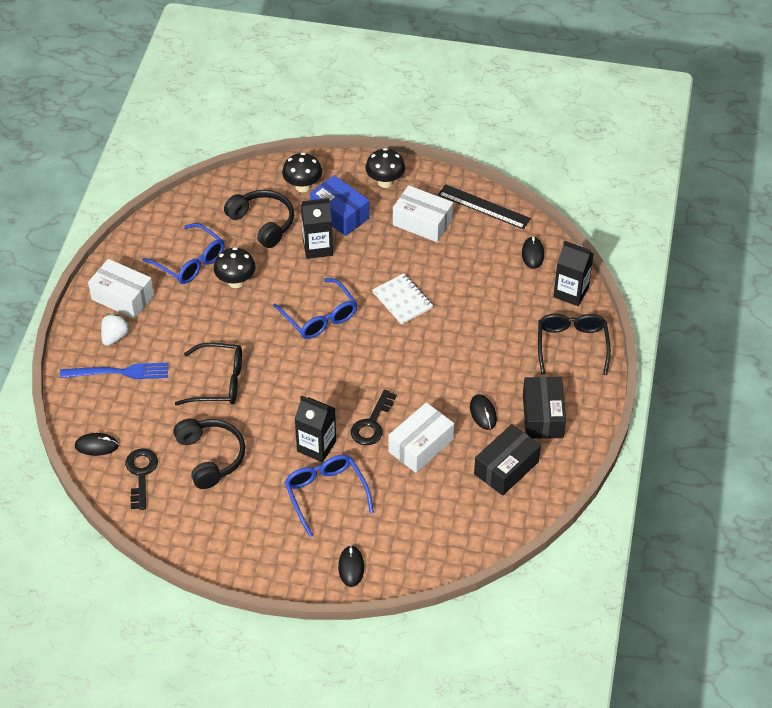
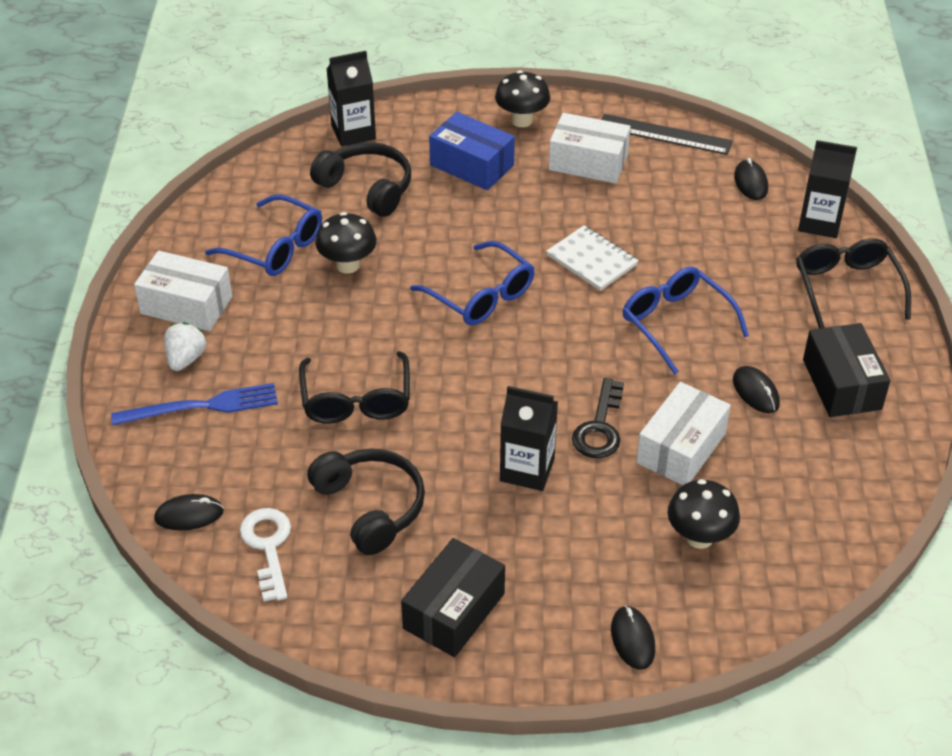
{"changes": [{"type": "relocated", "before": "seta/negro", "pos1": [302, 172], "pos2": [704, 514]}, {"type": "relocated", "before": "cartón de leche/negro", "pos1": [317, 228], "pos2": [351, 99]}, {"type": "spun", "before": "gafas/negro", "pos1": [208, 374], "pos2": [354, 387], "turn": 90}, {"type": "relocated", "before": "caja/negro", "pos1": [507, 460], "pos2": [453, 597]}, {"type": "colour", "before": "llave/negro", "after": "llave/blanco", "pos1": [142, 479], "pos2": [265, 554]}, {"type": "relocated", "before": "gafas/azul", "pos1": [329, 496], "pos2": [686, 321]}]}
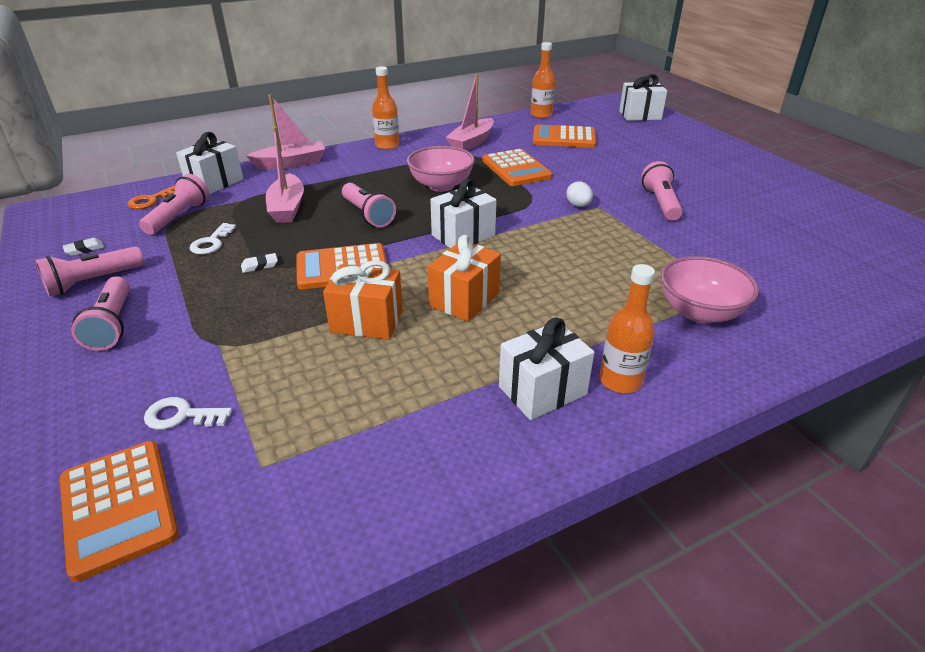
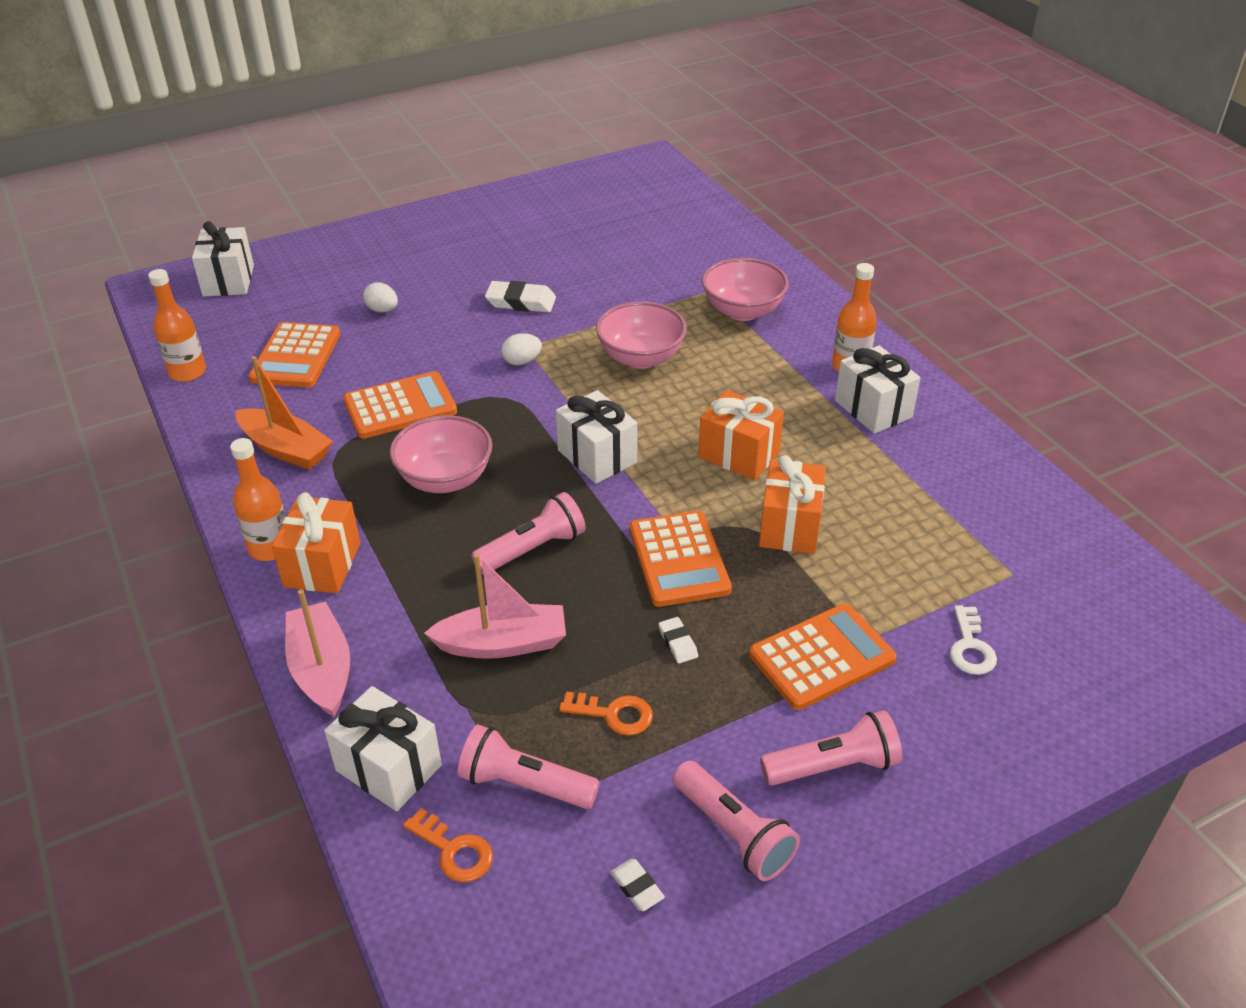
{"changes": [{"type": "colour", "before": "barco/rosa", "after": "barco/naranja", "pos1": [469, 112], "pos2": [284, 413]}, {"type": "exchanged", "before": "lámpara de mano/rosa", "after": "goma de borrar/blanco", "pos1": [662, 191], "pos2": [520, 297]}, {"type": "colour", "before": "llave/blanco", "after": "llave/naranja", "pos1": [212, 238], "pos2": [606, 713]}, {"type": "relocated", "before": "calculadora/naranja", "pos1": [119, 511], "pos2": [823, 656]}, {"type": "appeared", "after": "huevo/blanco", "pos2": [380, 297]}, {"type": "appeared", "after": "cuenco/rosa", "pos2": [641, 335]}, {"type": "appeared", "after": "regalo/naranja", "pos2": [316, 542]}]}
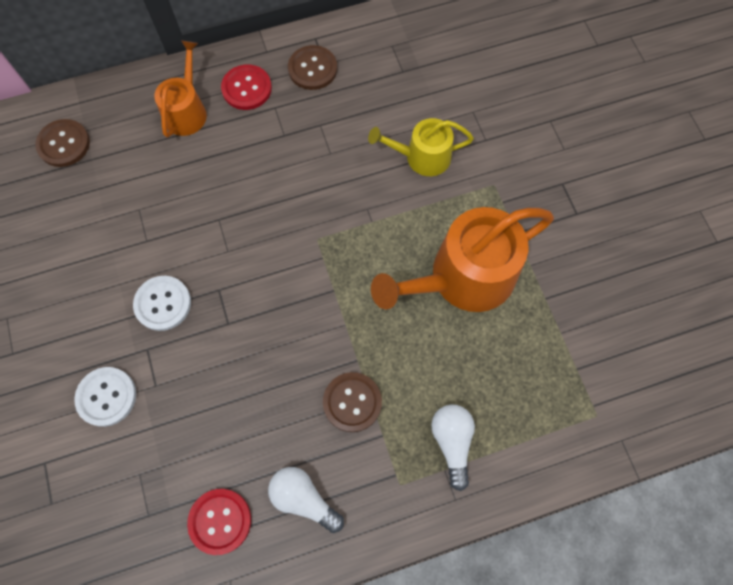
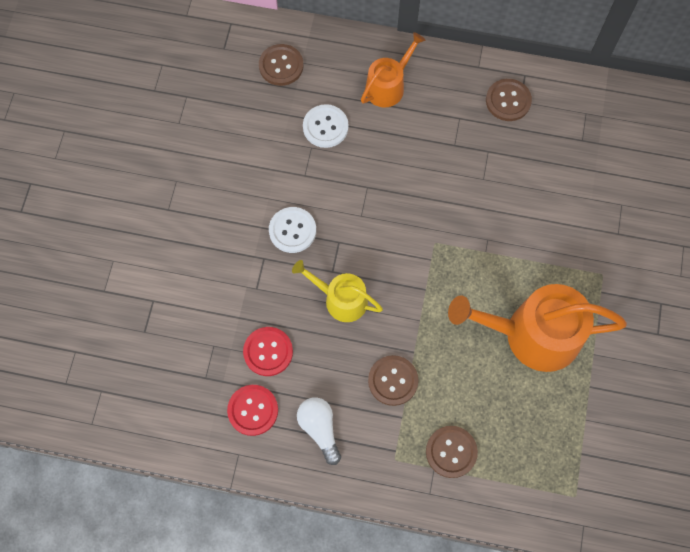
{"changes": [{"type": "relocated", "before": "botón/rojo", "pos1": [246, 87], "pos2": [268, 351]}, {"type": "relocated", "before": "regadera/amarillo", "pos1": [421, 147], "pos2": [337, 291]}, {"type": "relocated", "before": "botón/blanco", "pos1": [105, 397], "pos2": [326, 126]}, {"type": "exchanged", "before": "bombilla/blanco", "after": "botón/marrón", "pos1": [453, 448], "pos2": [452, 452]}]}
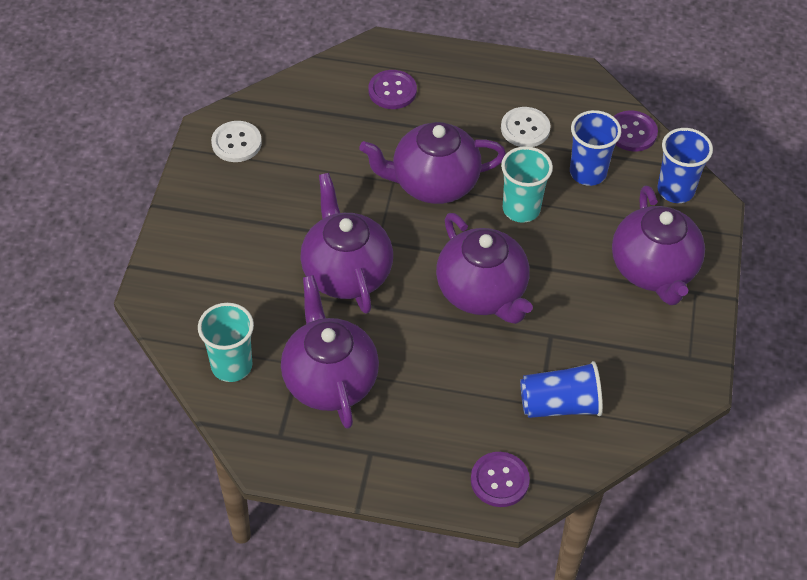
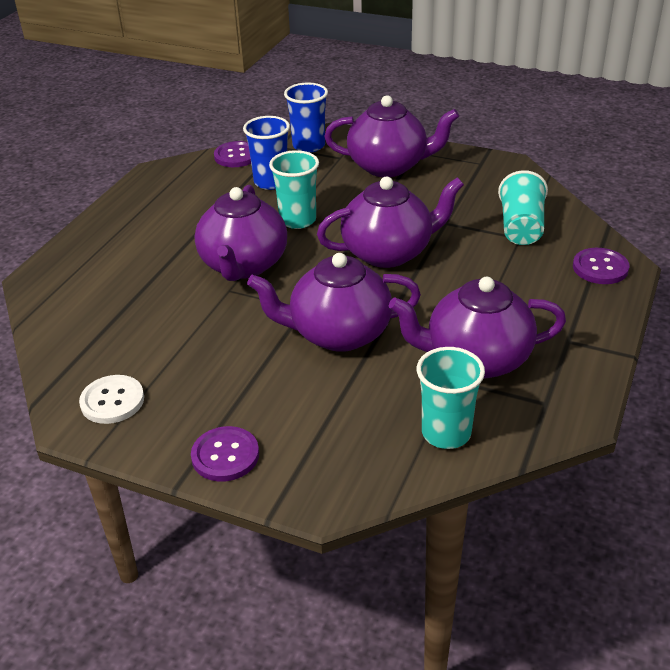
{"changes": [{"type": "relocated", "before": "botón/morado", "pos1": [393, 89], "pos2": [225, 454]}, {"type": "missing", "before": "botón/blanco", "pos1": [526, 127]}, {"type": "colour", "before": "vaso/azul", "after": "vaso/turquesa", "pos1": [561, 389], "pos2": [523, 207]}]}
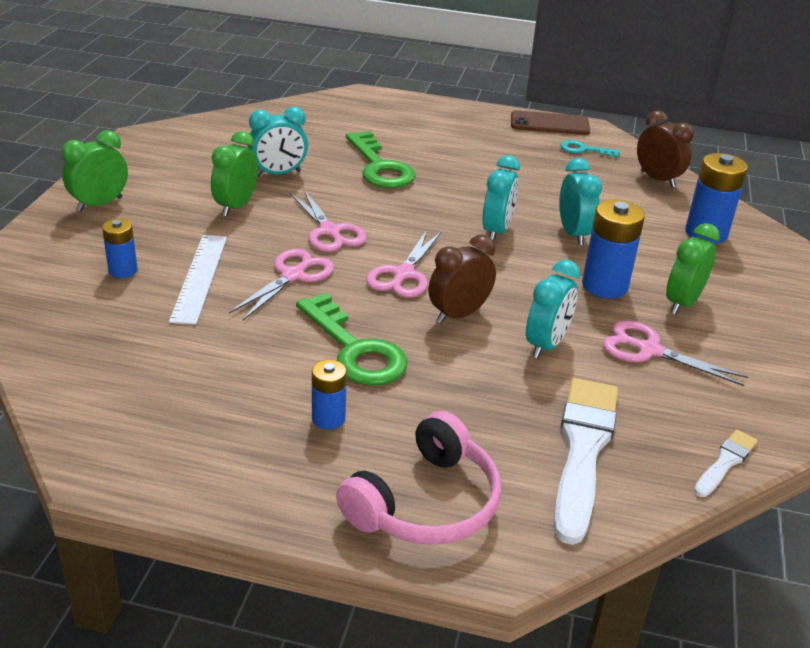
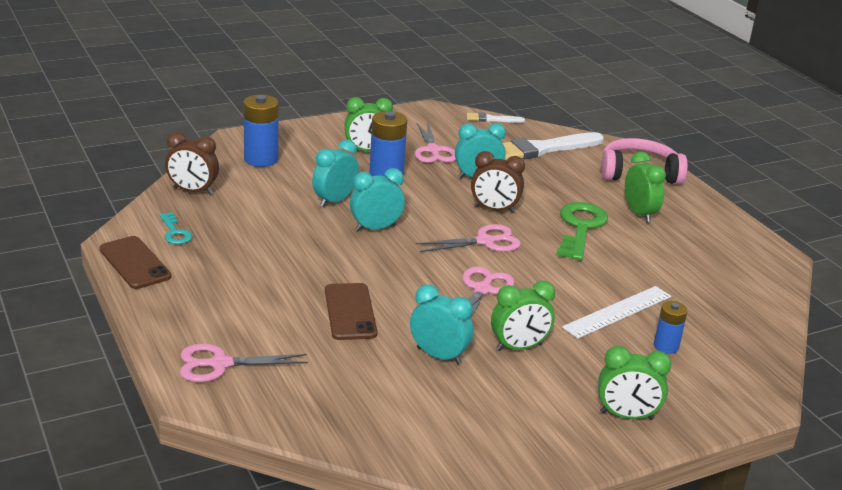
{"changes": [{"type": "spun", "before": "despertador/marrón", "pos1": [665, 149], "pos2": [192, 163], "turn": -90}, {"type": "exchanged", "before": "llave/verde", "after": "móvil/marrón", "pos1": [381, 159], "pos2": [351, 311]}, {"type": "relocated", "before": "tijeras/rosa", "pos1": [281, 284], "pos2": [244, 363]}, {"type": "exchanged", "before": "pila/azul", "after": "despertador/verde", "pos1": [329, 395], "pos2": [645, 187]}]}
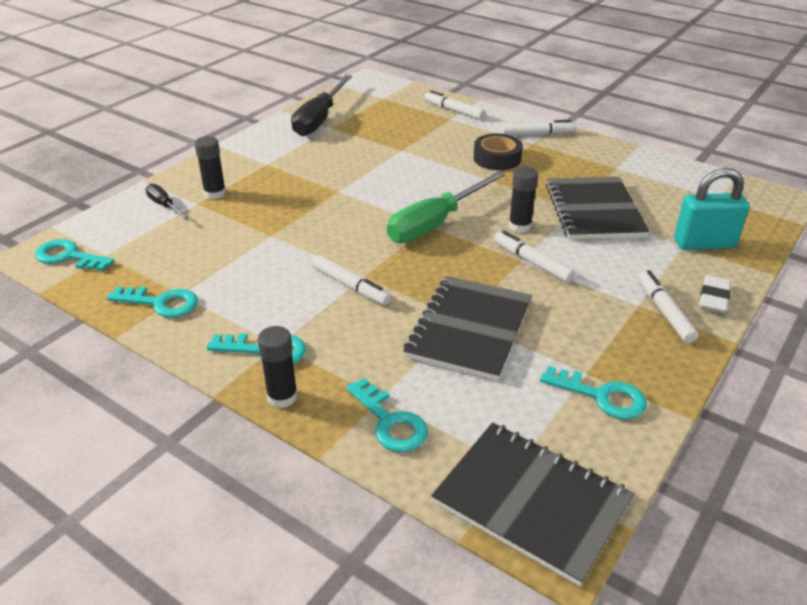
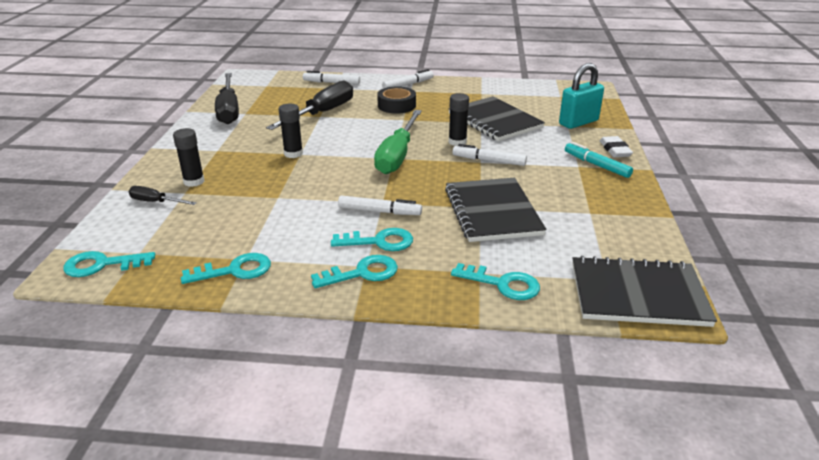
{"changes": [{"type": "colour", "before": "rotulador/blanco", "after": "rotulador/turquesa", "pos1": [668, 306], "pos2": [599, 160]}, {"type": "relocated", "before": "barra de pegamento/negro", "pos1": [278, 367], "pos2": [291, 131]}, {"type": "relocated", "before": "llave/turquesa", "pos1": [593, 393], "pos2": [372, 239]}, {"type": "appeared", "after": "destornillador/negro", "pos2": [309, 105]}]}
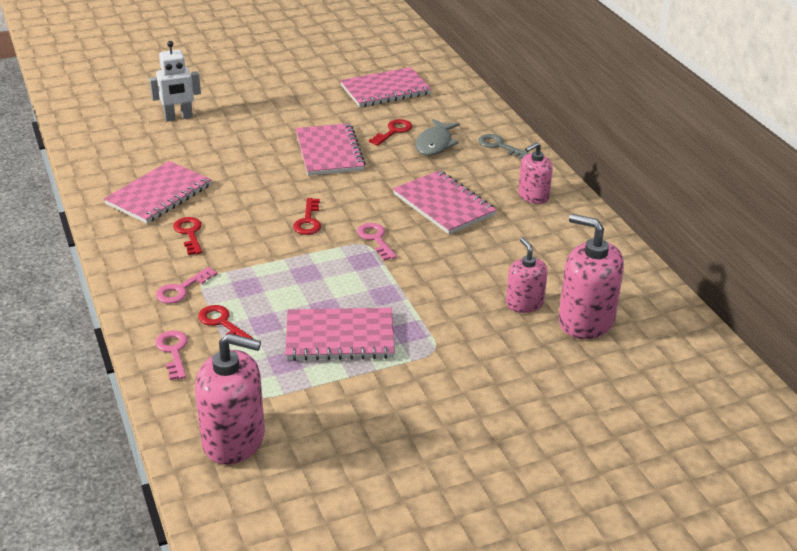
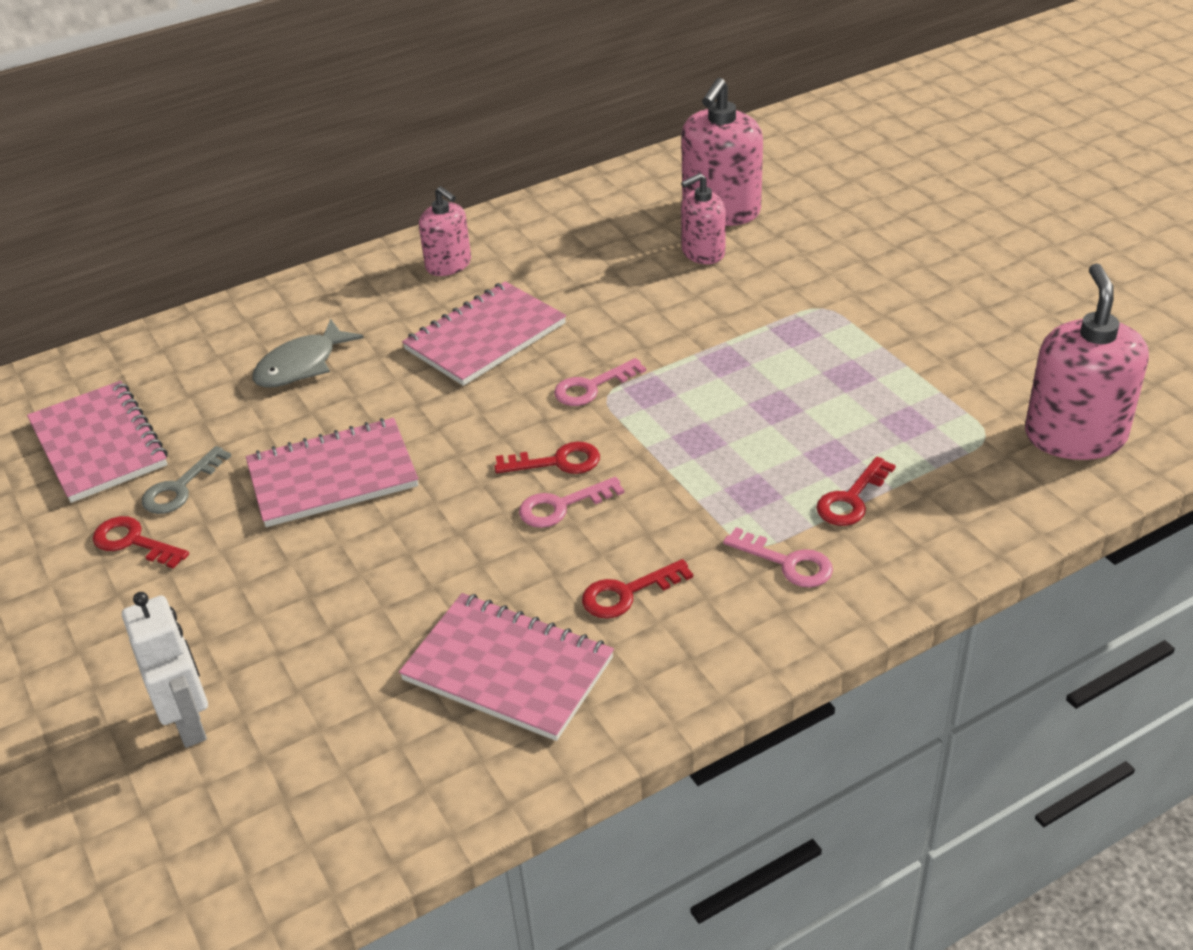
{"changes": [{"type": "relocated", "before": "llave/rojo", "pos1": [390, 132], "pos2": [141, 542]}, {"type": "spun", "before": "pez/gris", "pos1": [437, 137], "pos2": [308, 353], "turn": 120}, {"type": "relocated", "before": "llave/gris", "pos1": [504, 146], "pos2": [186, 480]}, {"type": "missing", "before": "cuaderno/rosa", "pos1": [340, 334]}, {"type": "relocated", "before": "llave/rosa", "pos1": [171, 355], "pos2": [571, 502]}]}
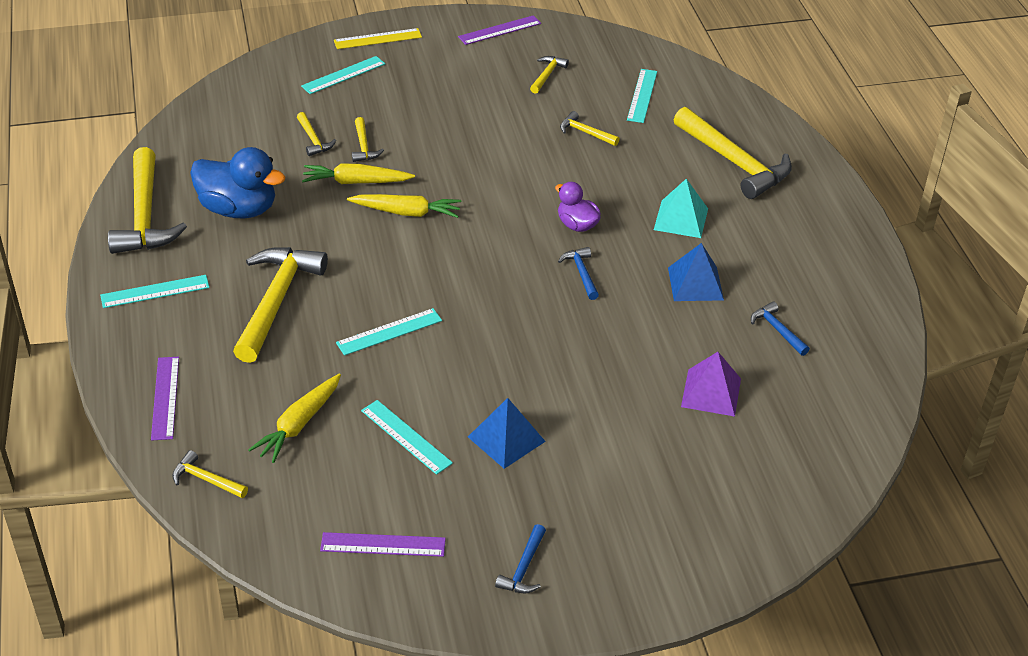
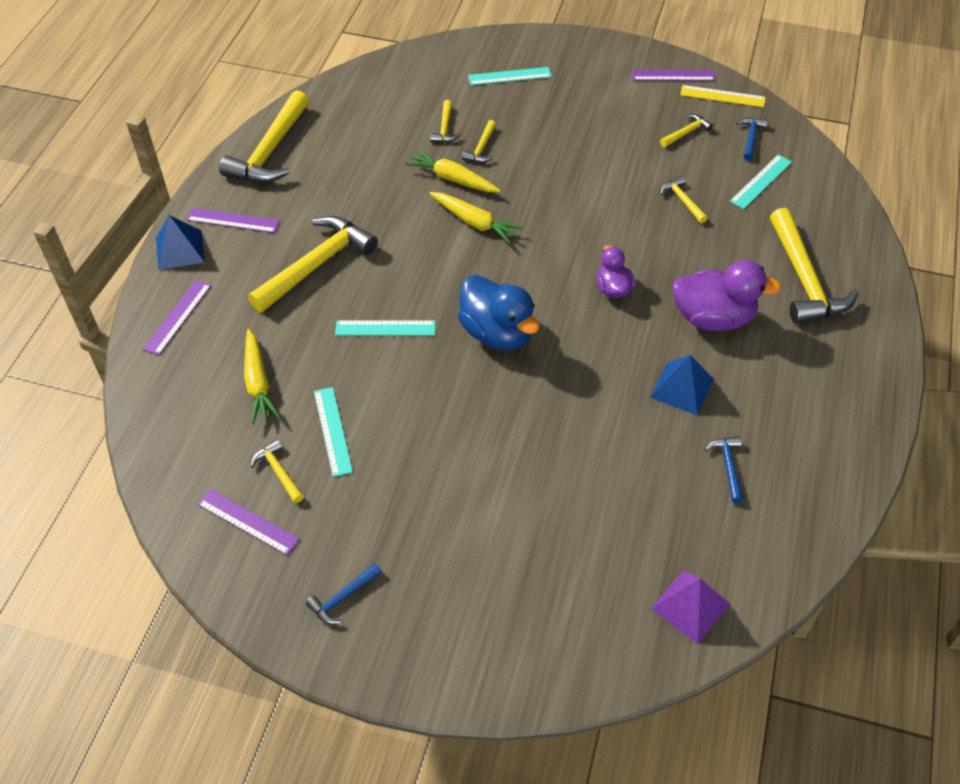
{"changes": [{"type": "relocated", "before": "regla/amarillo", "pos1": [378, 38], "pos2": [723, 96]}, {"type": "relocated", "before": "pato/azul", "pos1": [237, 182], "pos2": [499, 312]}, {"type": "exchanged", "before": "pirámide/turquesa", "after": "pato/morado", "pos1": [681, 208], "pos2": [727, 295]}, {"type": "relocated", "before": "martillo/azul", "pos1": [578, 273], "pos2": [752, 139]}, {"type": "colour", "before": "regla/turquesa", "after": "regla/morado", "pos1": [155, 291], "pos2": [233, 220]}, {"type": "relocated", "before": "pirámide/morado", "pos1": [711, 384], "pos2": [690, 607]}, {"type": "spun", "before": "zanahoria/amarillo", "pos1": [294, 418], "pos2": [262, 377], "turn": -75}, {"type": "relocated", "before": "pirámide/azul", "pos1": [507, 433], "pos2": [180, 242]}, {"type": "relocated", "before": "martillo/amarillo", "pos1": [210, 474], "pos2": [277, 471]}]}
